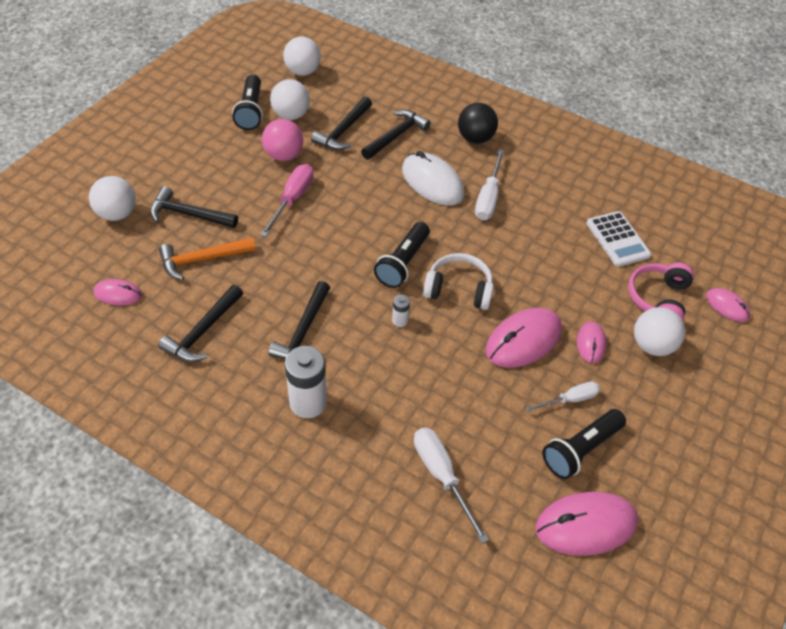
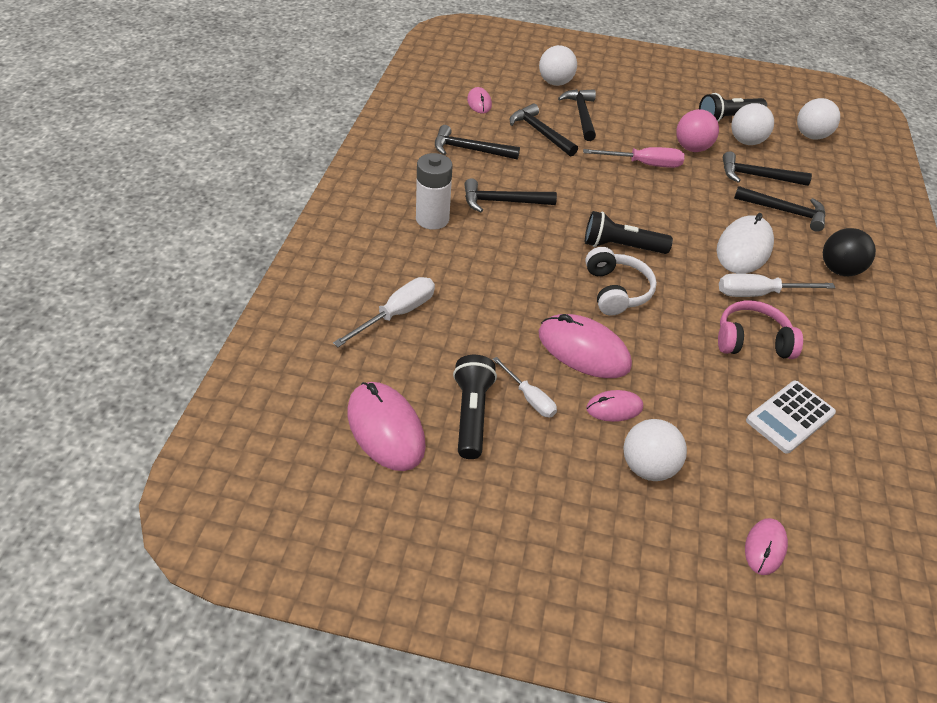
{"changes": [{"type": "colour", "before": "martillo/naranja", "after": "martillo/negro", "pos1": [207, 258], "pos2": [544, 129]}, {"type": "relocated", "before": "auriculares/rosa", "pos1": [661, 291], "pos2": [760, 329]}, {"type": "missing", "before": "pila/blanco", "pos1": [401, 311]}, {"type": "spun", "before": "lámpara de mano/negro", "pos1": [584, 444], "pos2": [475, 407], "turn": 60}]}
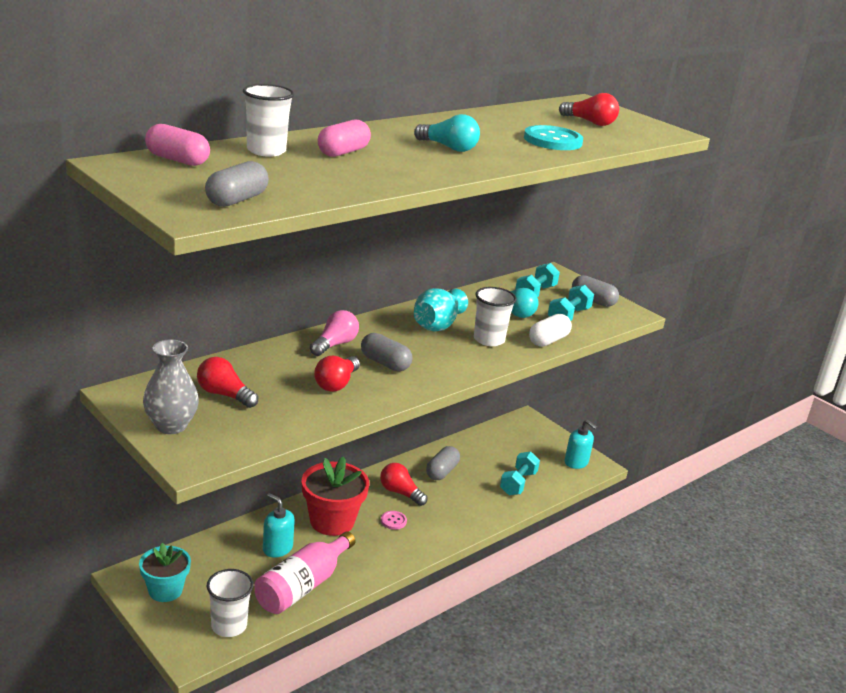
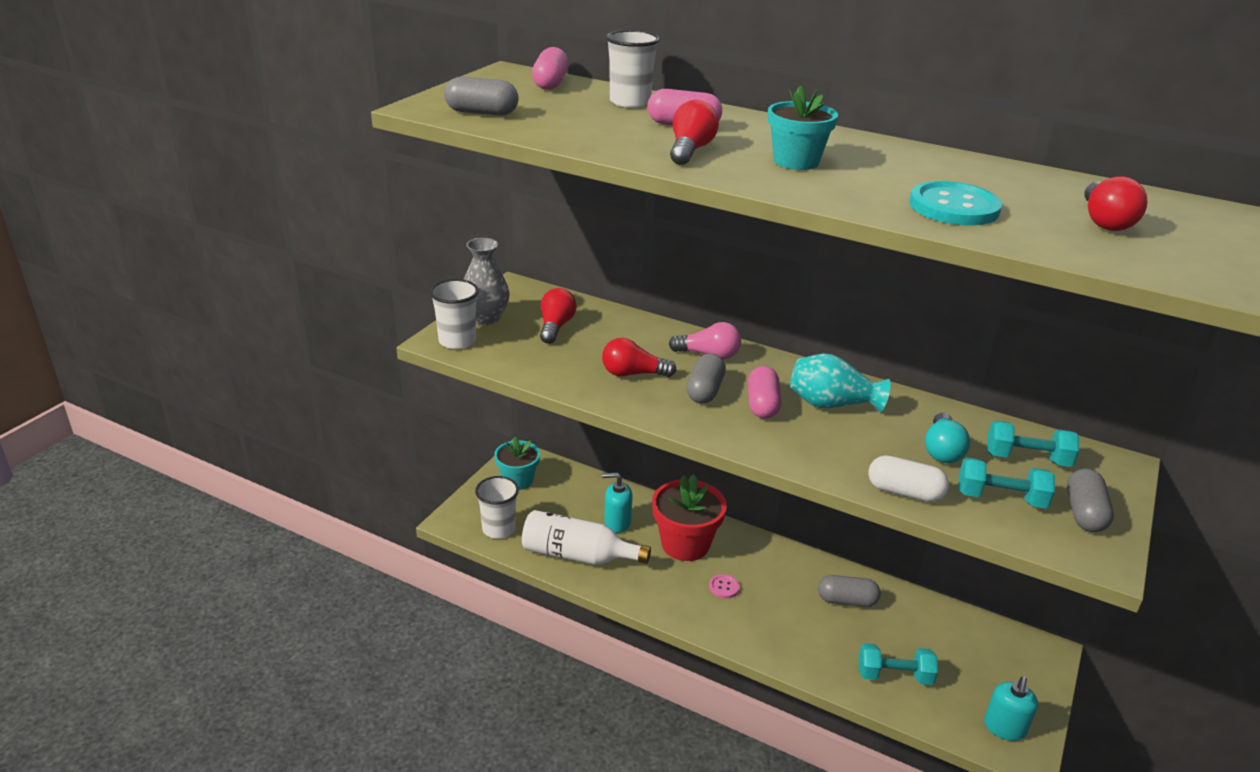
{"changes": [{"type": "exchanged", "before": "bombilla/turquesa", "after": "maceta/turquesa", "pos1": [447, 133], "pos2": [803, 128]}, {"type": "relocated", "before": "vaso/blanco", "pos1": [495, 316], "pos2": [454, 314]}, {"type": "relocated", "before": "bombilla/rojo", "pos1": [403, 484], "pos2": [694, 132]}, {"type": "spun", "before": "dispensador de jabón/turquesa", "pos1": [279, 525], "pos2": [617, 502], "turn": -105}, {"type": "colour", "before": "botella/rosa", "after": "botella/blanco", "pos1": [305, 572], "pos2": [586, 537]}, {"type": "appeared", "after": "cápsula/rosa", "pos2": [764, 392]}]}
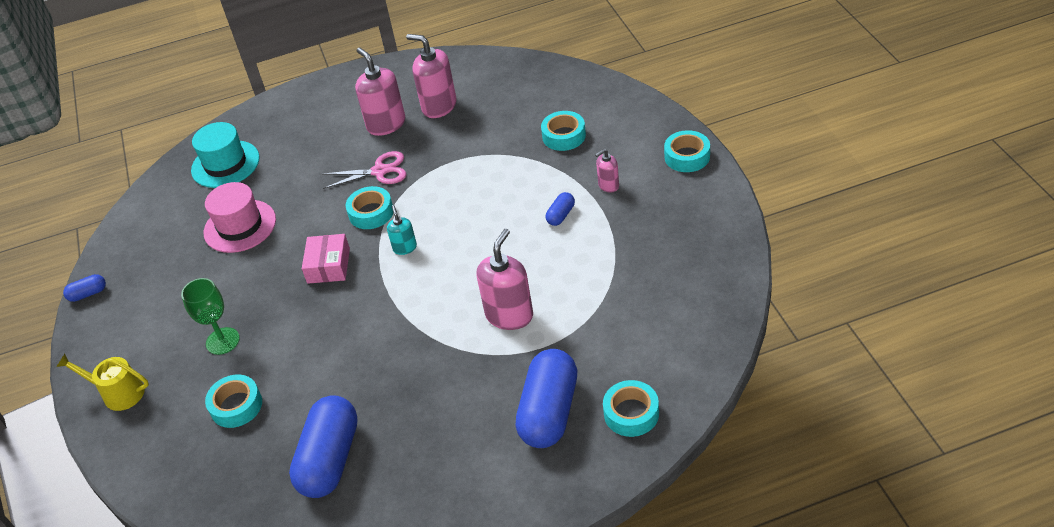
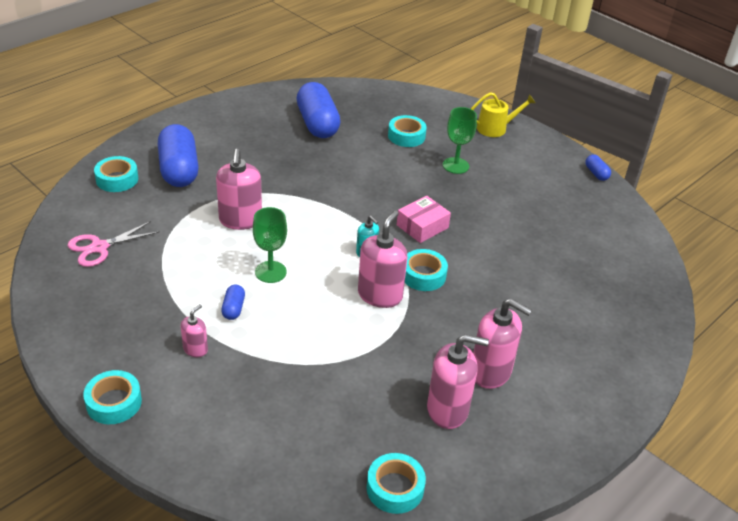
{"changes": [{"type": "relocated", "before": "cinta adhesiva/turquesa", "pos1": [563, 131], "pos2": [396, 483]}, {"type": "missing", "before": "sombrero/turquesa", "pos1": [225, 155]}, {"type": "relocated", "before": "tijeras/rosa", "pos1": [364, 170], "pos2": [113, 244]}, {"type": "missing", "before": "sombrero/rosa", "pos1": [240, 217]}, {"type": "spun", "before": "caja/rosa", "pos1": [326, 259], "pos2": [424, 219], "turn": 75}, {"type": "spun", "before": "cápsula/azul", "pos1": [84, 288], "pos2": [598, 167], "turn": -60}, {"type": "appeared", "after": "copa/verde", "pos2": [270, 245]}, {"type": "appeared", "after": "dispensador de jabón/rosa", "pos2": [382, 259]}]}
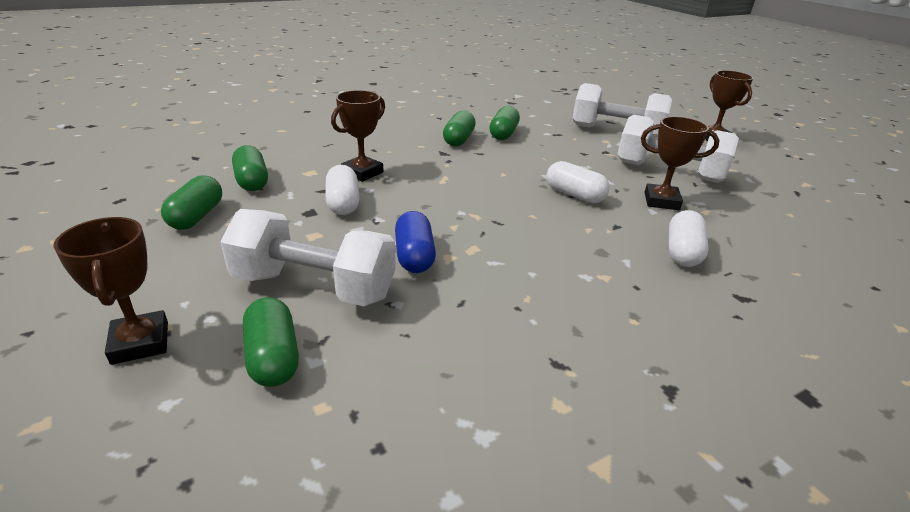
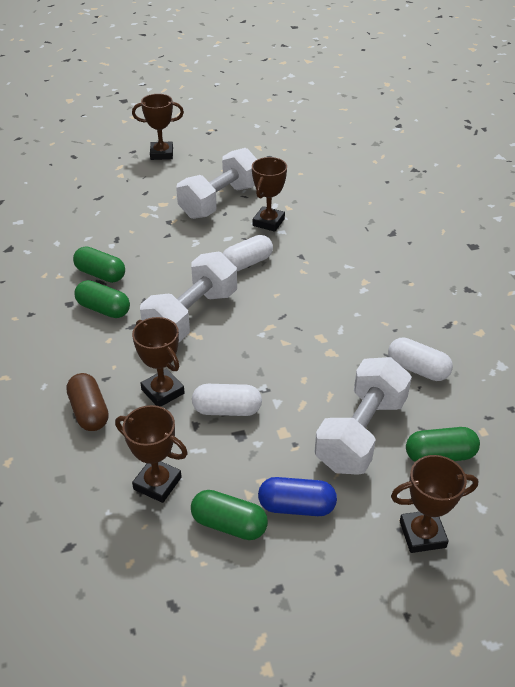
{"changes": [{"type": "relocated", "before": "mancuerna/blanco", "pos1": [622, 110], "pos2": [188, 297]}, {"type": "exchanged", "before": "cápsula/verde", "after": "trofeo/marrón", "pos1": [250, 168], "pos2": [151, 454]}, {"type": "relocated", "before": "cápsula/blanco", "pos1": [689, 238], "pos2": [420, 359]}, {"type": "relocated", "before": "cápsula/azul", "pos1": [415, 242], "pos2": [297, 496]}, {"type": "appeared", "after": "cápsula/marrón", "pos2": [87, 402]}]}
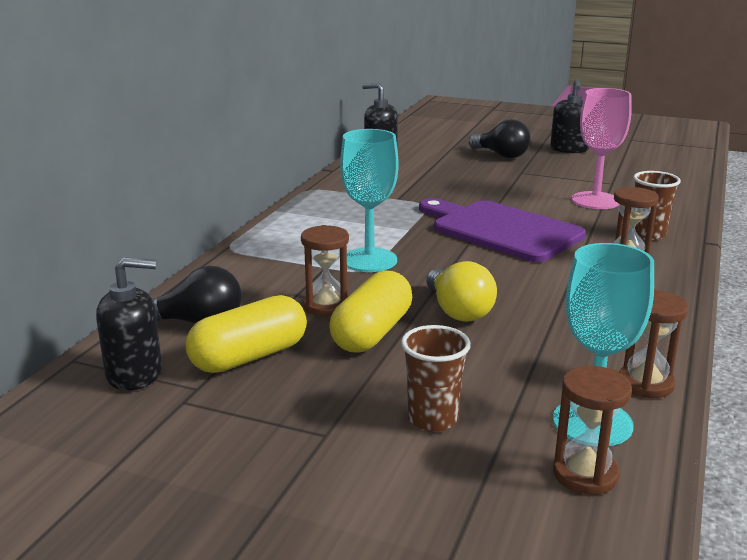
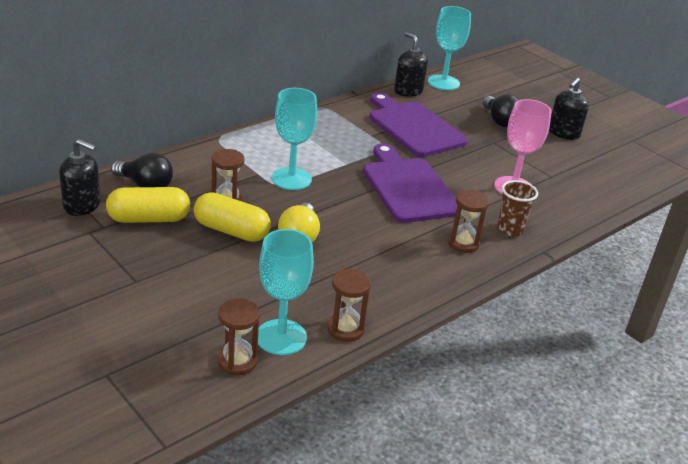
{"changes": [{"type": "spun", "before": "cápsula/amarillo", "pos1": [370, 311], "pos2": [232, 217], "turn": 60}, {"type": "missing", "before": "vaso/marrón", "pos1": [436, 378]}, {"type": "appeared", "after": "copa/turquesa", "pos2": [449, 48]}, {"type": "appeared", "after": "tabla de cortar/morado", "pos2": [419, 124]}]}
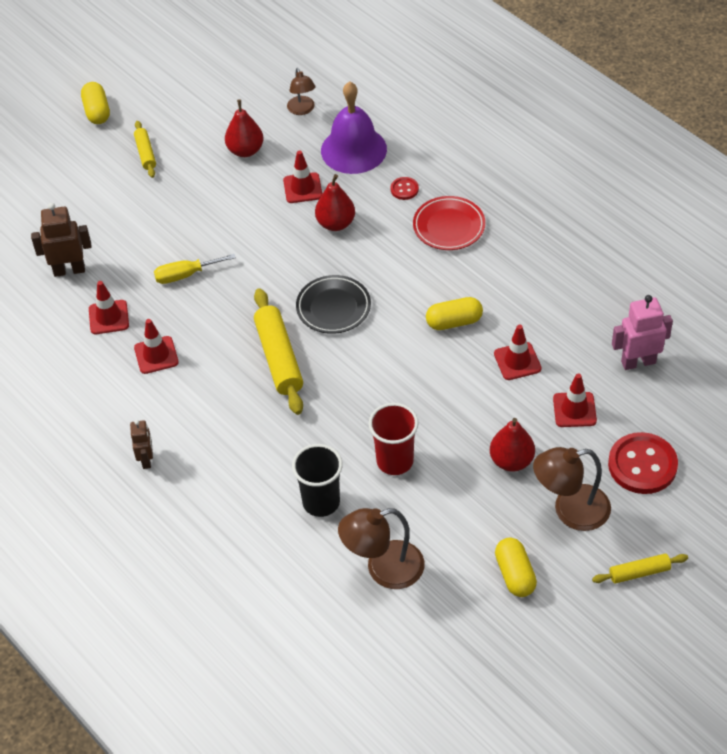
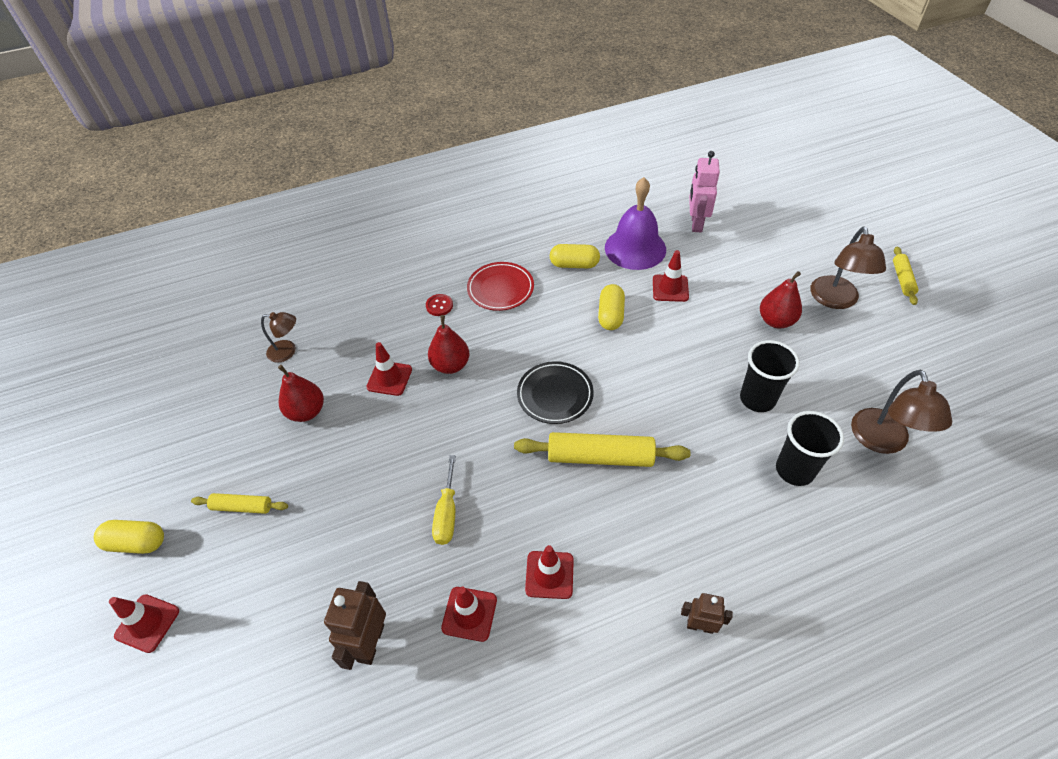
{"changes": [{"type": "relocated", "before": "campana/morado", "pos1": [354, 127], "pos2": [635, 223]}, {"type": "relocated", "before": "cono de tráfico/rojo", "pos1": [575, 400], "pos2": [144, 623]}, {"type": "colour", "before": "vaso/rojo", "after": "vaso/negro", "pos1": [394, 439], "pos2": [770, 376]}, {"type": "missing", "before": "botón/rojo", "pos1": [643, 463]}, {"type": "relocated", "before": "cápsula/amarillo", "pos1": [516, 567], "pos2": [575, 256]}]}
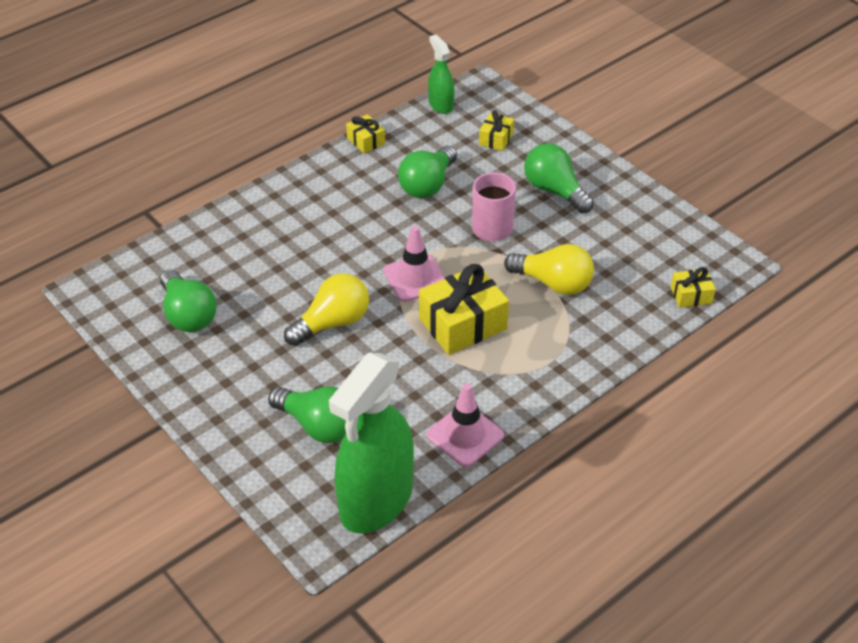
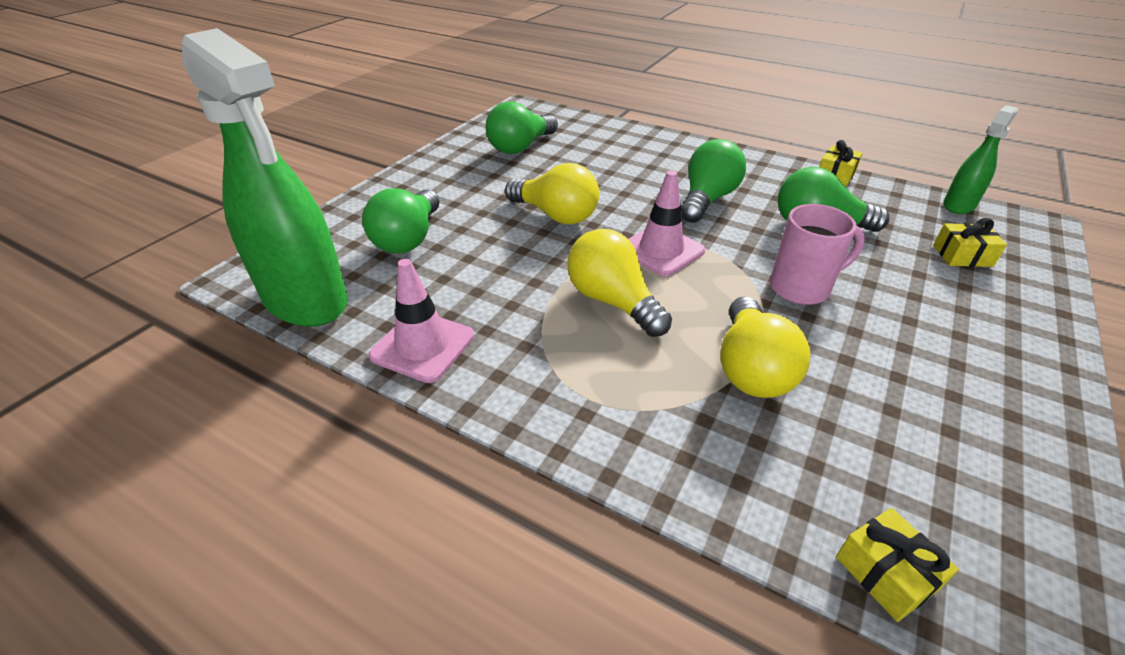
{"changes": [{"type": "relocated", "before": "bombilla/verde", "pos1": [559, 178], "pos2": [713, 181]}, {"type": "exchanged", "before": "regalo/amarillo", "after": "bombilla/amarillo", "pos1": [464, 309], "pos2": [619, 283]}, {"type": "spun", "before": "pulverizador/verde", "pos1": [371, 443], "pos2": [265, 177], "turn": -150}]}
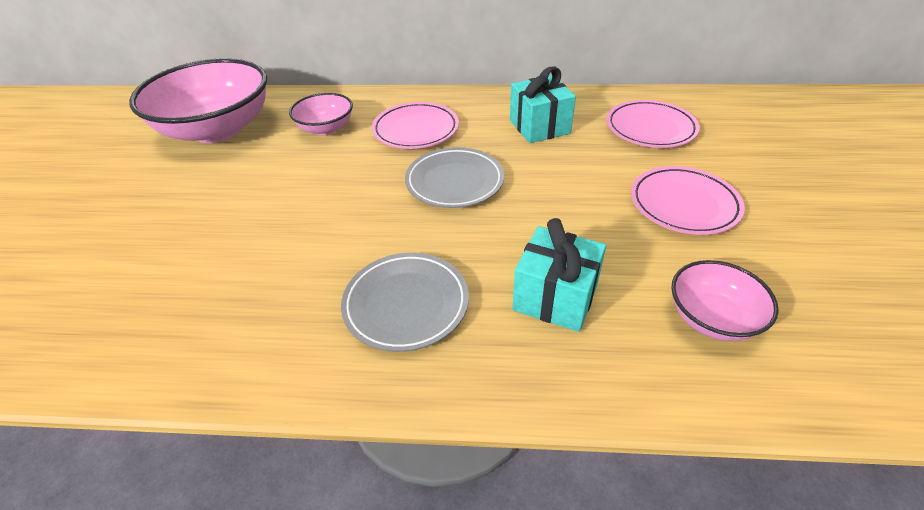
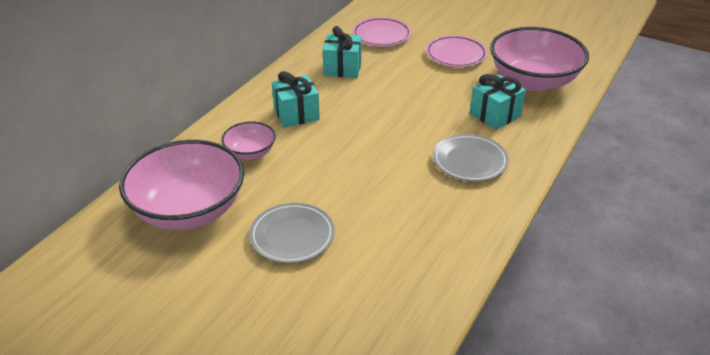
{"changes": [{"type": "exchanged", "before": "plato/rosa", "after": "regalo/turquesa", "pos1": [415, 125], "pos2": [296, 99]}, {"type": "relocated", "before": "plato/gris", "pos1": [454, 177], "pos2": [292, 233]}, {"type": "size", "before": "cuenco/rosa", "pos1": [725, 300], "pos2": [539, 59], "scale": 2.03}]}
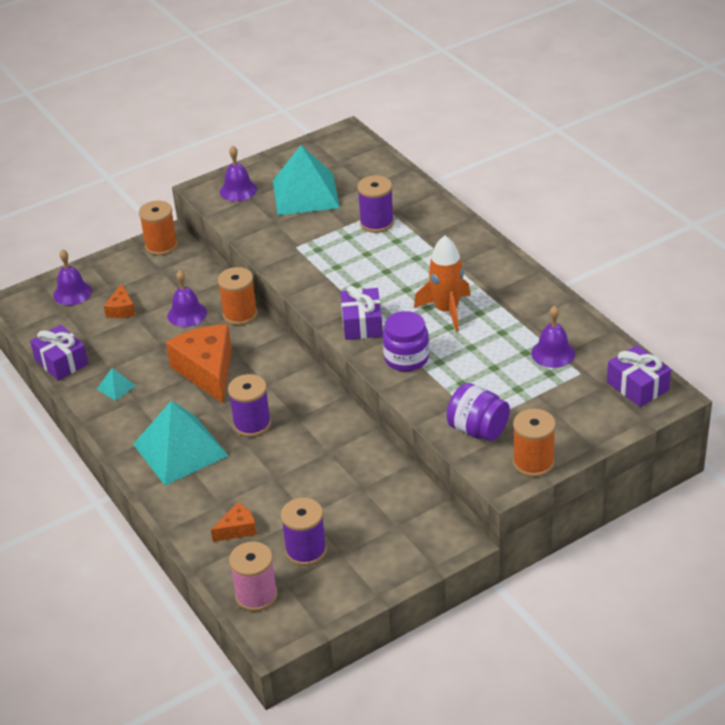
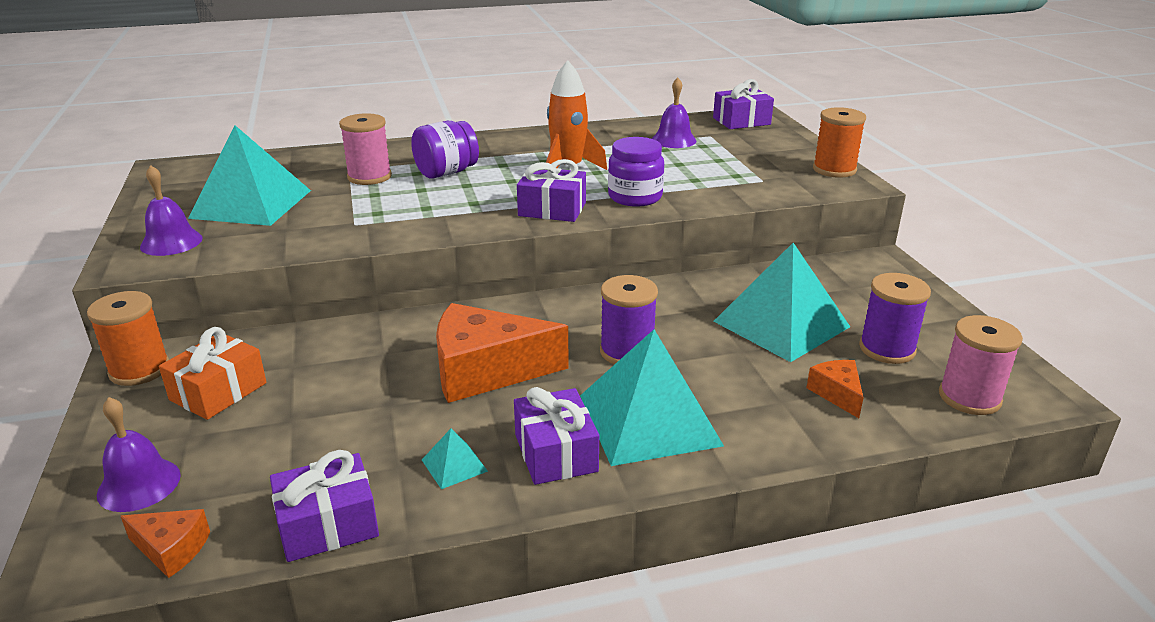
{"changes": [{"type": "colour", "before": "carrete/morado", "after": "carrete/rosa", "pos1": [375, 204], "pos2": [365, 149]}, {"type": "missing", "before": "carrete/naranja", "pos1": [238, 296]}, {"type": "missing", "before": "campana/morado", "pos1": [187, 298]}, {"type": "relocated", "before": "queso/naranja", "pos1": [119, 301], "pos2": [165, 543]}, {"type": "relocated", "before": "tarro/morado", "pos1": [478, 412], "pos2": [445, 150]}, {"type": "appeared", "after": "pirámide/turquesa", "pos2": [781, 302]}, {"type": "appeared", "after": "regalo/naranja", "pos2": [213, 373]}, {"type": "appeared", "after": "regalo/morado", "pos2": [556, 436]}]}
